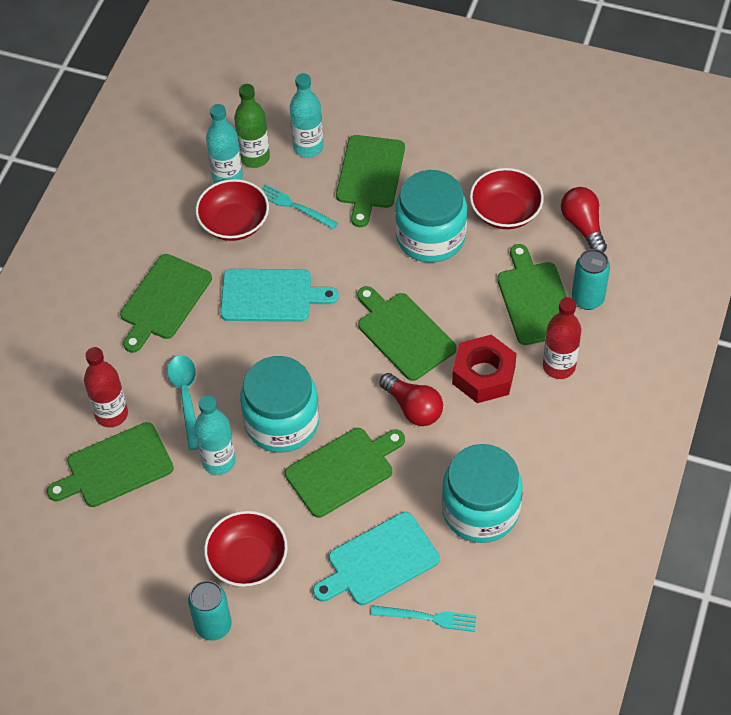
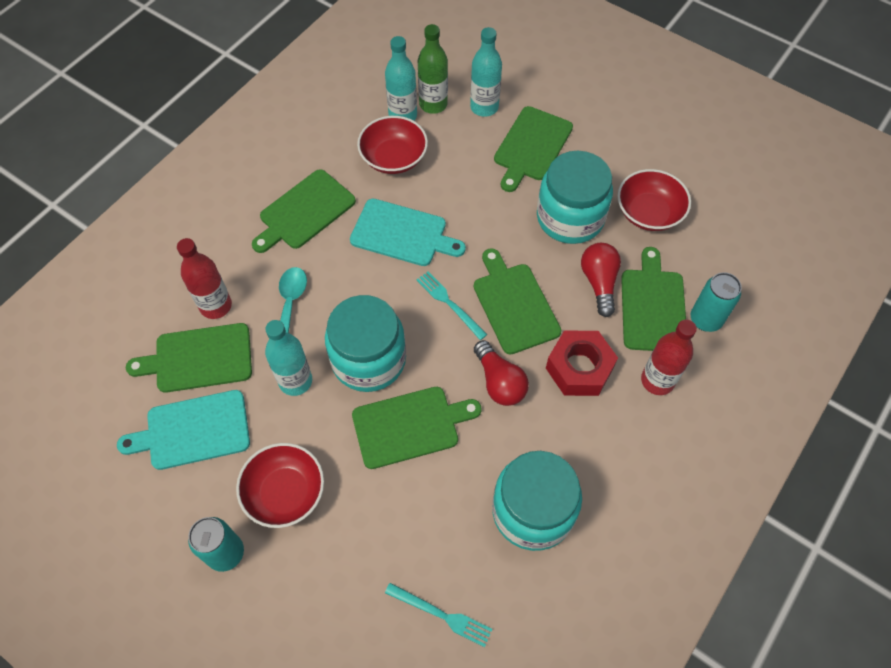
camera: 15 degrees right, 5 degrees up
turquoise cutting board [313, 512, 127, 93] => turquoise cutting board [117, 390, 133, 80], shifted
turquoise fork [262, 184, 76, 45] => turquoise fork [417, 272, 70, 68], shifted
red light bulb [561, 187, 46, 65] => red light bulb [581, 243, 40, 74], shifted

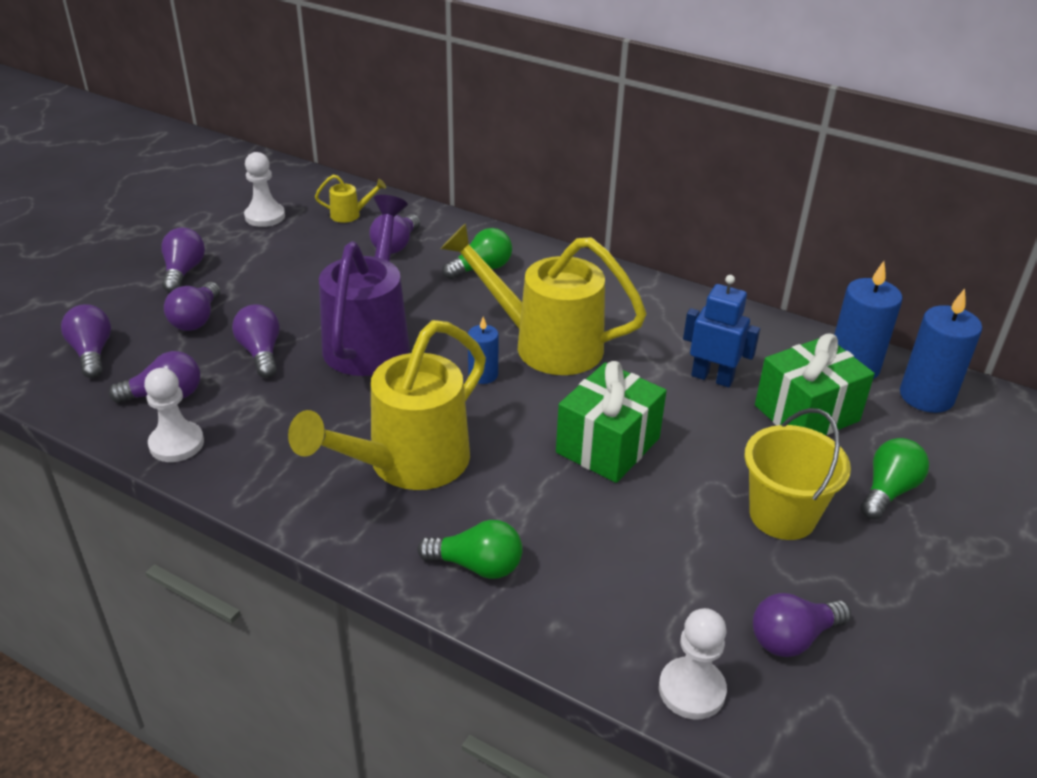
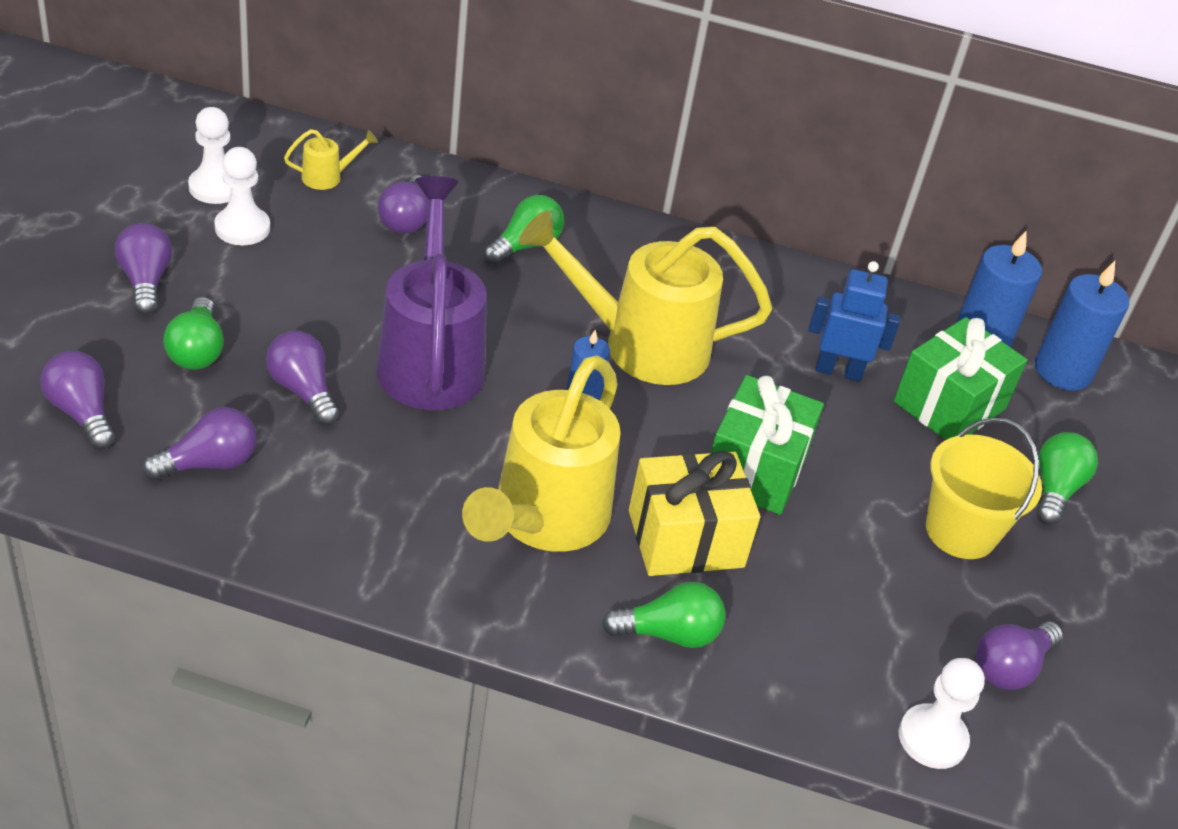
camera: 20 degrees left, 5 degrees up
purple light bulb [164, 282, 56, 49] => green light bulb [163, 297, 61, 73]
white pawn [144, 368, 60, 94] => white pawn [214, 147, 56, 98], shifted
nothing => yellow gift [629, 451, 131, 125]

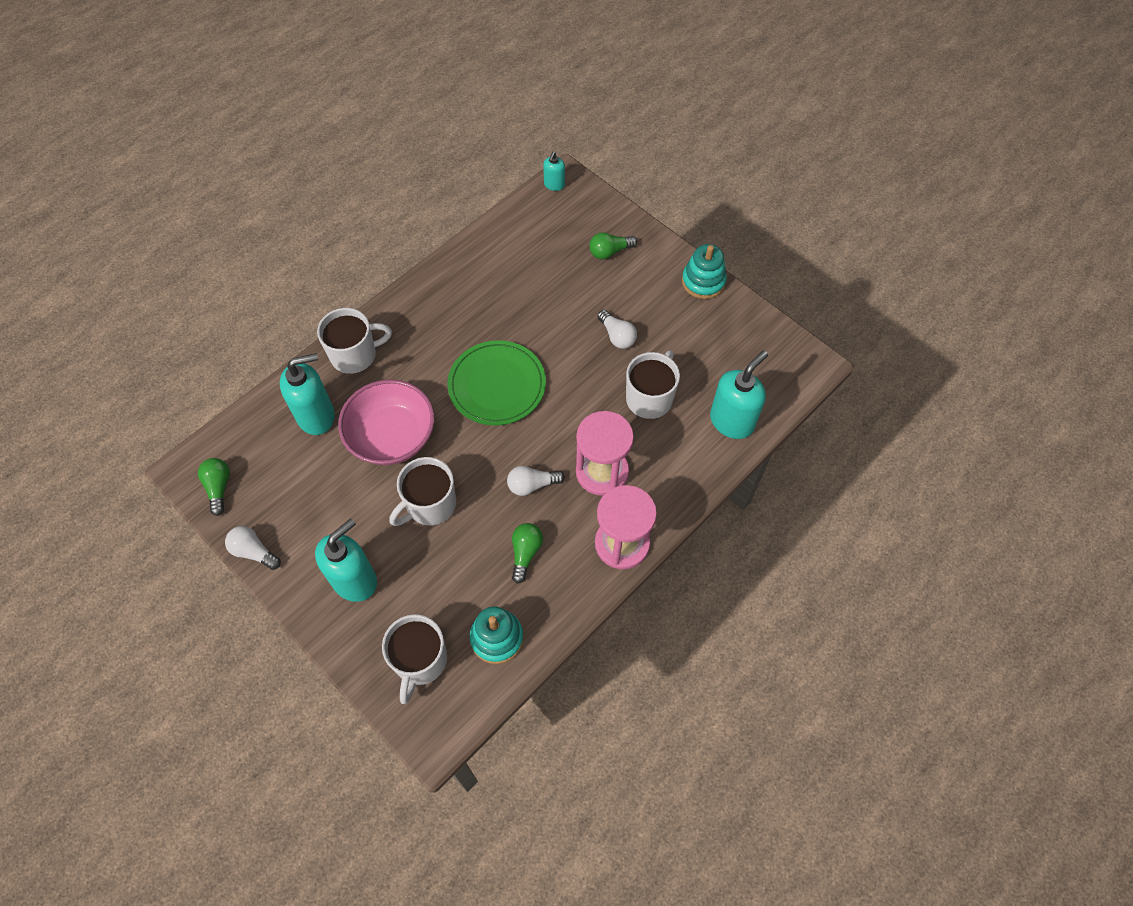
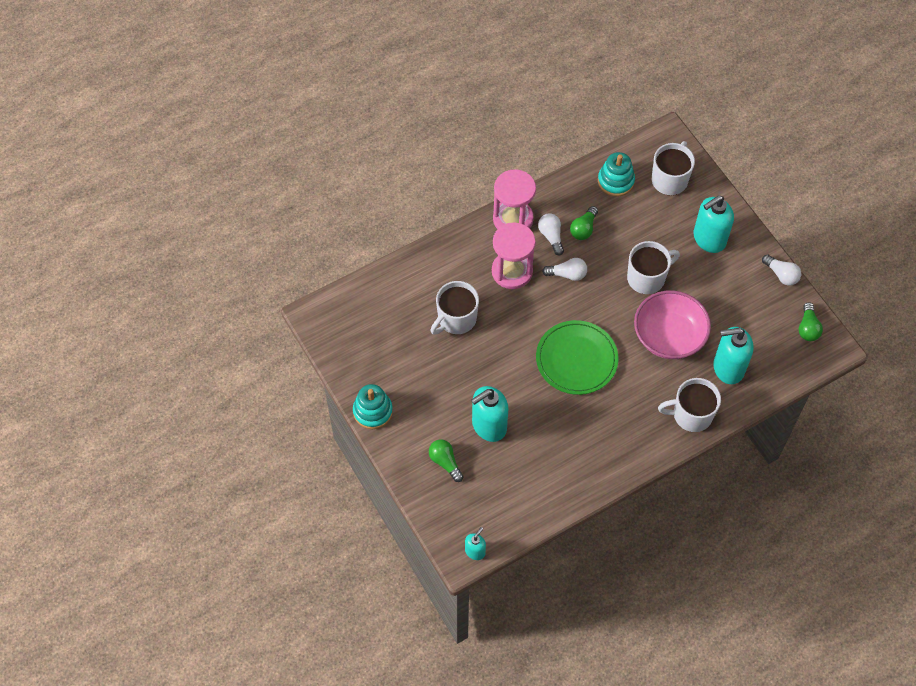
camera: 165 degrees left, 0 degrees up
green light bulb [589, 232, 48, 27] => green light bulb [429, 439, 35, 43], 120 degrees counterclockwise
turquoise soap dispenser [710, 351, 58, 88] => turquoise soap dispenser [471, 386, 38, 56], shifted
white light bulb [597, 310, 40, 39] => white light bulb [538, 214, 26, 42], shifted

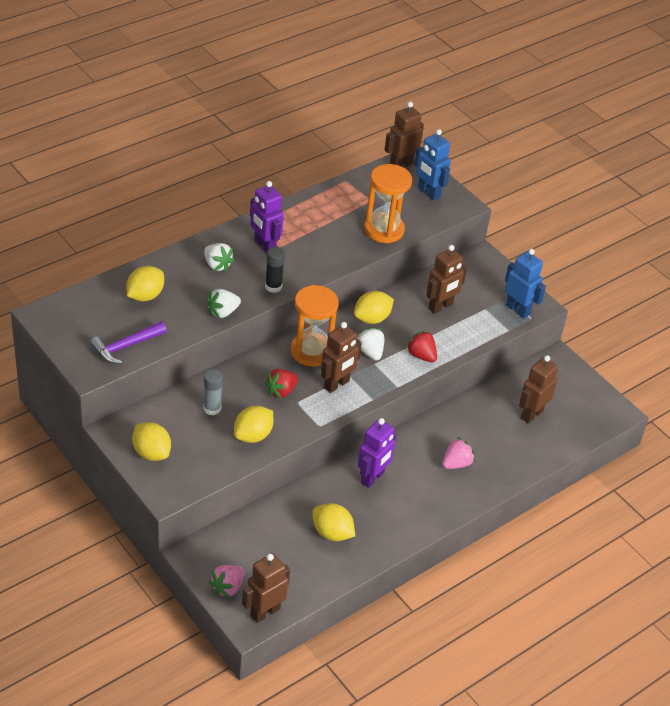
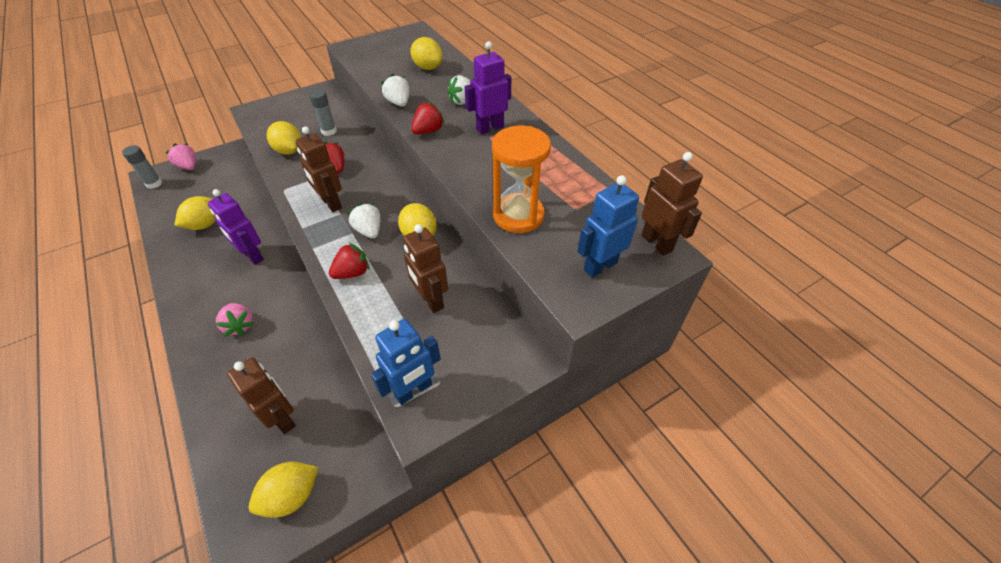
camera: 100 degrees right, 5 degrees up
brown robot [242, 553, 48, 70] => grey glue stick [122, 145, 40, 44]
yellow lemon [132, 422, 39, 39] => yellow lemon [249, 462, 69, 56], shifted
white strawberry [357, 327, 27, 34] => white strawberry [348, 203, 32, 36], 105 degrees counterclockwise
black glue stick [265, 247, 20, 46] => red strawberry [411, 101, 34, 33]
purple hammer [90, 321, 77, 43] => nothing
orange hourglass [291, 285, 48, 81] => nothing

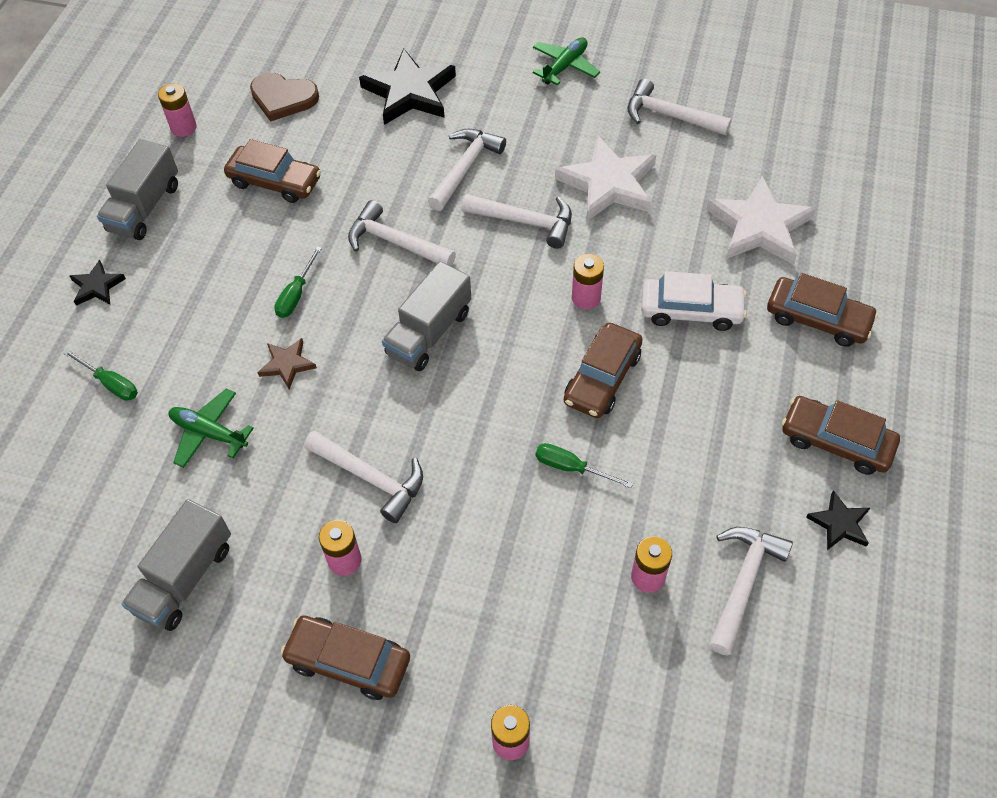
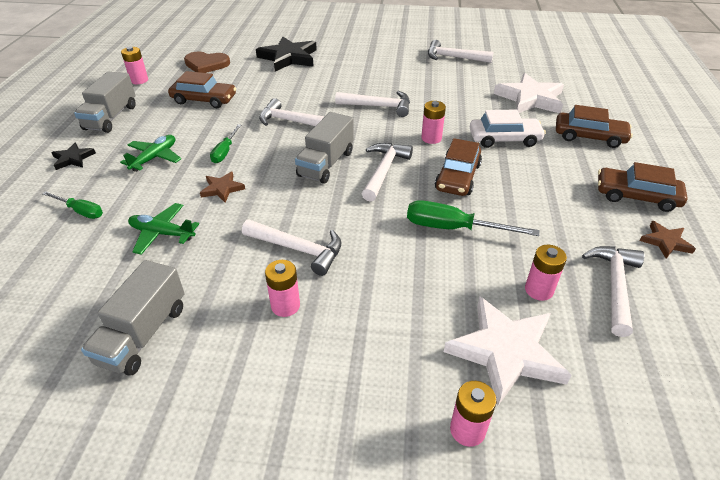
camera: 10 degrees left, 15 degrees down
green plane [533, 38, 67, 47] => green plane [120, 135, 61, 37], shifted
white hammer [428, 129, 78, 82] => white hammer [362, 143, 51, 59], shifted
green screwdriver [536, 443, 97, 45] => green screwdriver [407, 200, 133, 36], x1.64
white star [555, 136, 101, 85] => white star [444, 296, 127, 109], shifted
black star [806, 490, 64, 60] => brown star [640, 221, 56, 37]
brown car [281, 616, 129, 84] => nothing

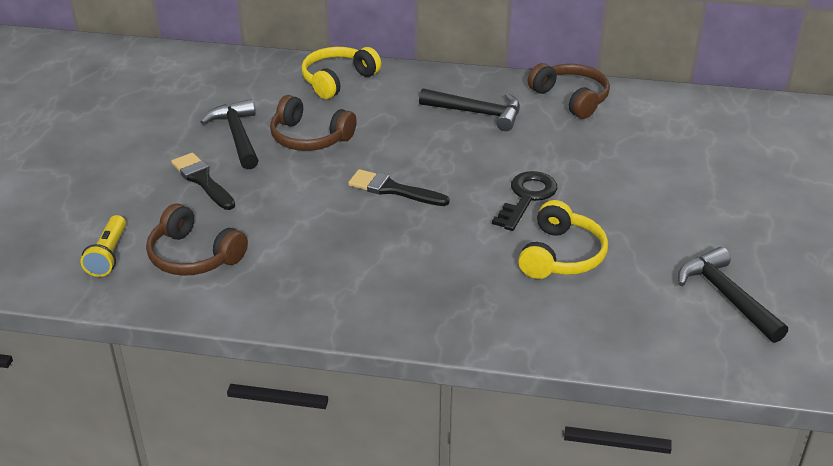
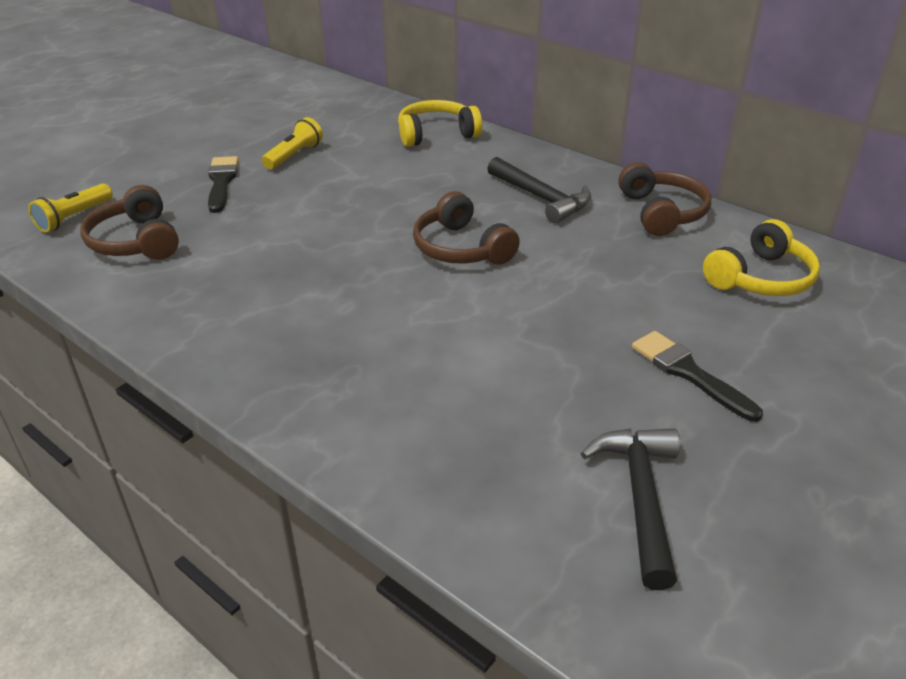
camera: 30 degrees right, 0 degrees up
black hammer [200, 99, 59, 71] => yellow flashlight [262, 117, 61, 52]
brown headphones [270, 95, 87, 56] => brown headphones [413, 191, 107, 73], shifted
black brush [348, 169, 102, 37] => black brush [632, 331, 131, 91], shifted
yellow headphones [518, 200, 90, 79] => yellow headphones [703, 219, 117, 77], shifted
black key [492, 171, 65, 60] => nothing

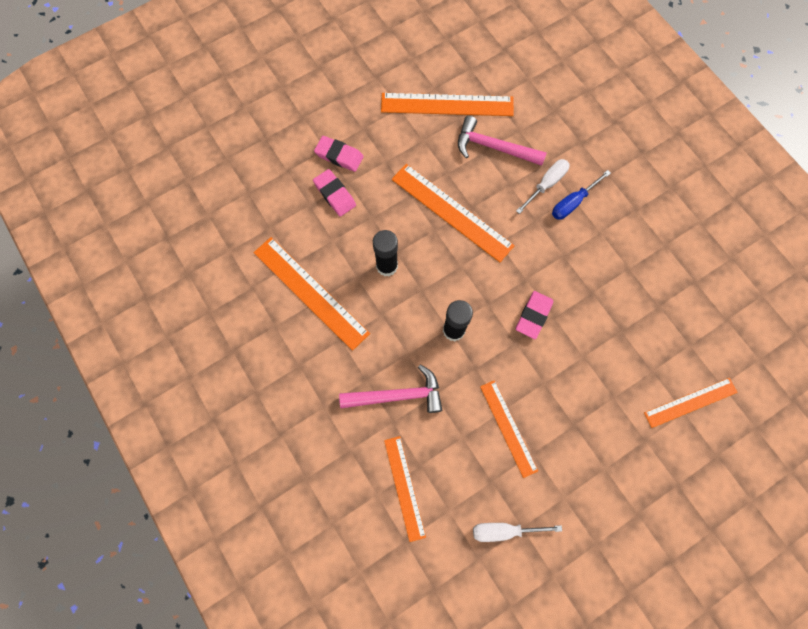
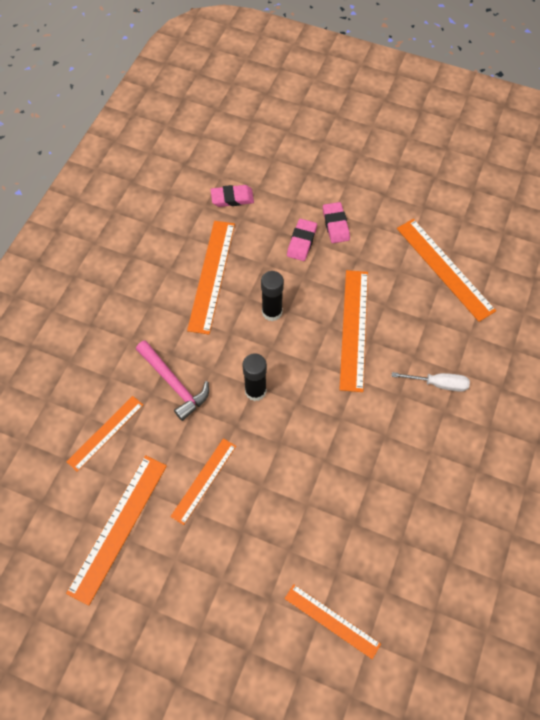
camera: 55 degrees right, 10 degrees down
white screwdriver [473, 523, 89, 19] => orange ruler [66, 455, 101, 151]
pink eraser [516, 291, 37, 48] => pink eraser [211, 185, 43, 22], shifted
pink hammer [458, 116, 89, 50] => nothing
blue screwdriver [552, 170, 59, 50] => nothing

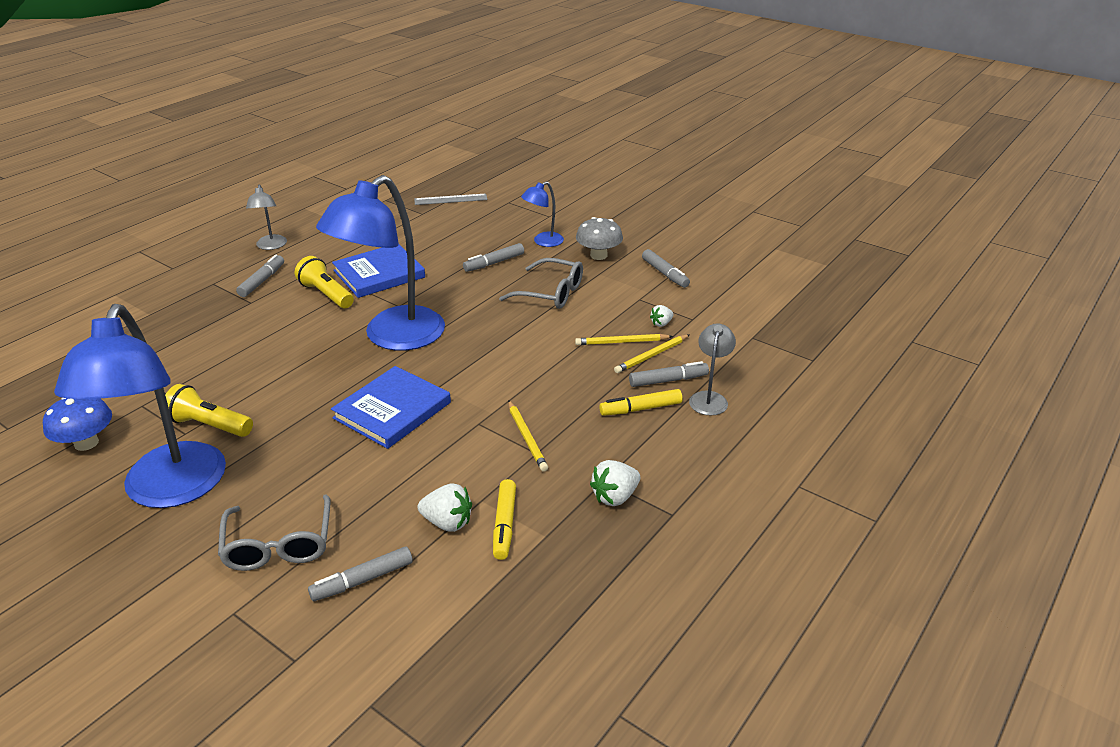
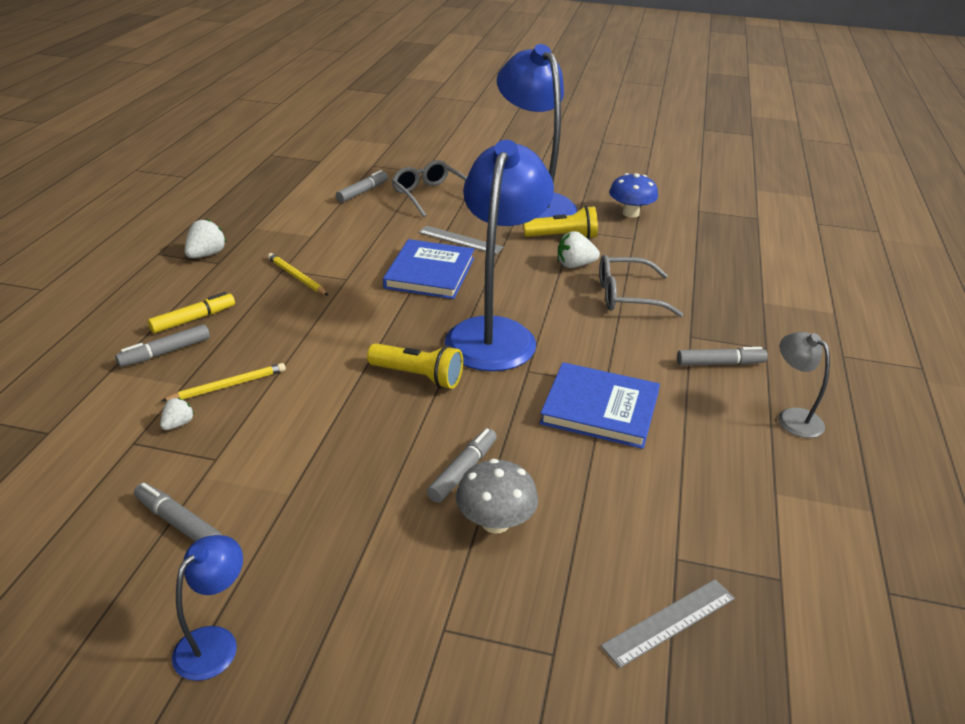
camera: 155 degrees right, 0 degrees up
blue lamp [521, 181, 43, 66] => blue lamp [172, 535, 71, 146], shifted
yellow flashlight [295, 256, 59, 52] => yellow flashlight [367, 343, 96, 46], shifted
nothing => grey ruler [418, 226, 86, 28]
grey mushroom [576, 217, 47, 43] => grey mushroom [456, 459, 82, 75], shifted
blue book [332, 244, 93, 54] => blue book [539, 362, 121, 87], 75 degrees clockwise
white strawberry [417, 484, 55, 48] => white strawberry [558, 231, 42, 37], shifted
grey glasses [499, 258, 84, 51] => grey glasses [599, 255, 84, 62], shifted
grey marker [236, 254, 48, 43] => grey marker [677, 347, 91, 19], 90 degrees counterclockwise
yellow marker [493, 479, 23, 81] => nothing
yellow pencil [614, 334, 76, 39] => nothing
grey lamp [689, 323, 47, 92] => nothing

